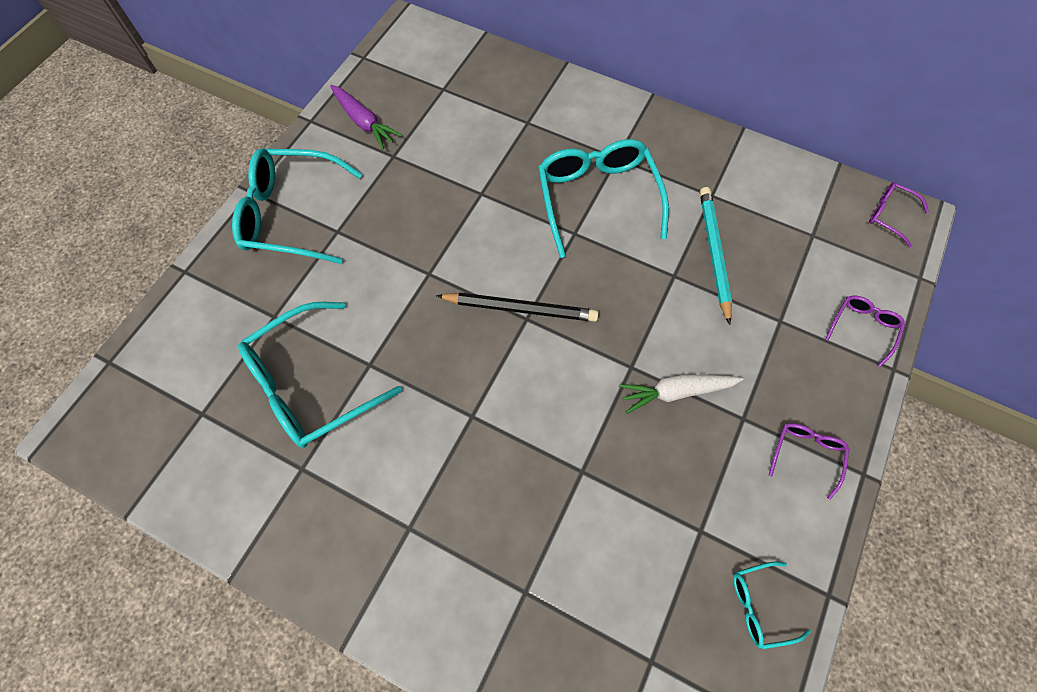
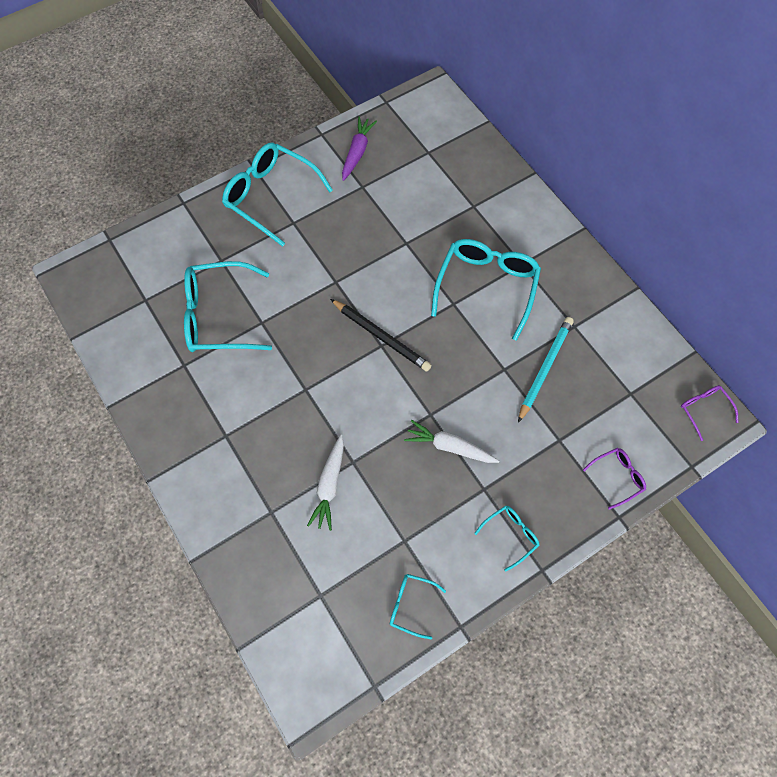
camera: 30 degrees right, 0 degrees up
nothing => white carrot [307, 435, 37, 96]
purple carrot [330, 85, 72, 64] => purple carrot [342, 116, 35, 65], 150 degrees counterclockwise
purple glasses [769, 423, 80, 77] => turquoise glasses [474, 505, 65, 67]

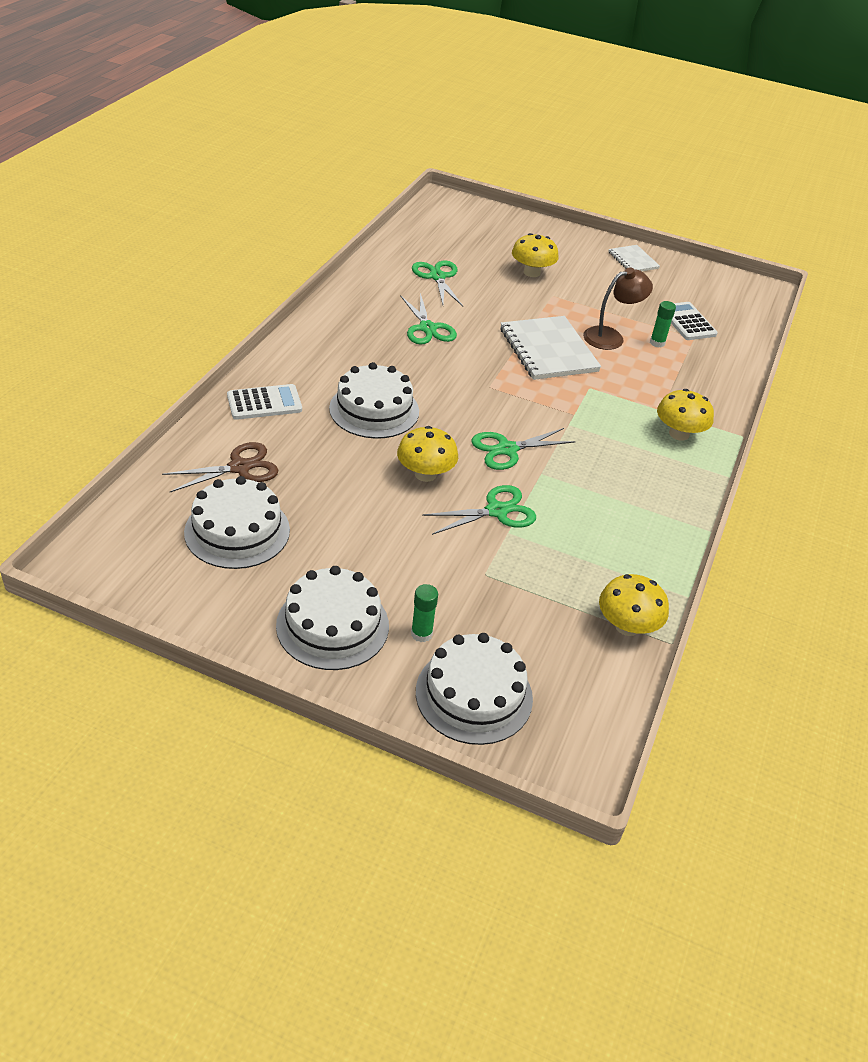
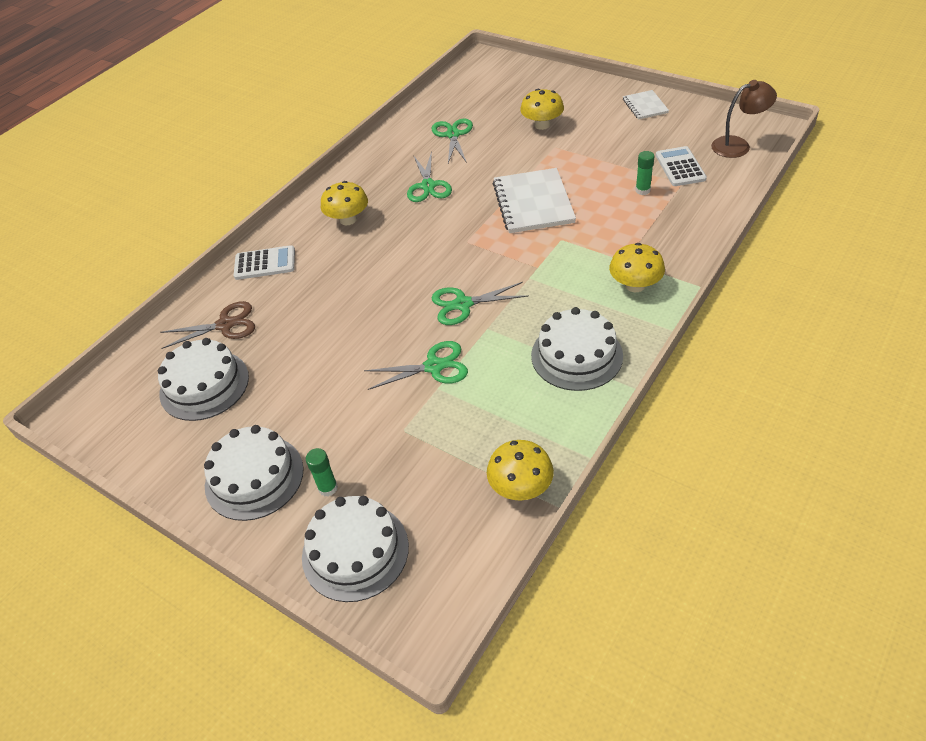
camera: 20 degrees right, 5 degrees up
yellow mushroom [397, 426, 61, 56] => yellow mushroom [321, 181, 47, 44], shifted
white cake [329, 362, 90, 77] => white cake [531, 307, 92, 84], shifted
brown lamp [583, 267, 70, 83] => brown lamp [711, 80, 66, 78], shifted

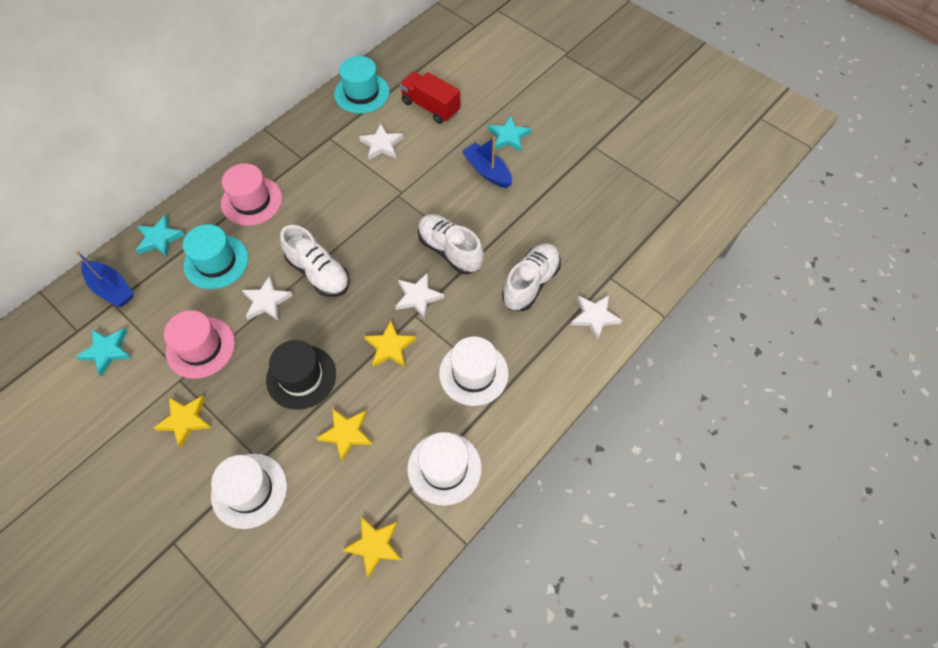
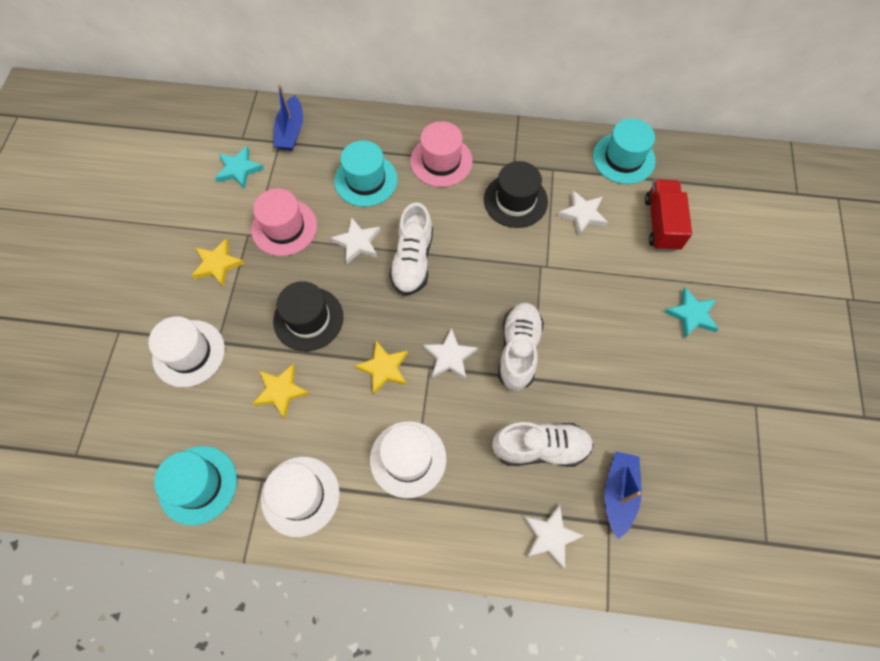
camera: 55 degrees right, 5 degrees up
yellow star [343, 516, 58, 62] => turquoise hat [154, 446, 83, 79]
nothing => black hat [484, 161, 64, 67]
blue boat [462, 137, 50, 51] => blue boat [605, 451, 37, 88], shifted
turquoise star [136, 215, 49, 42] => nothing

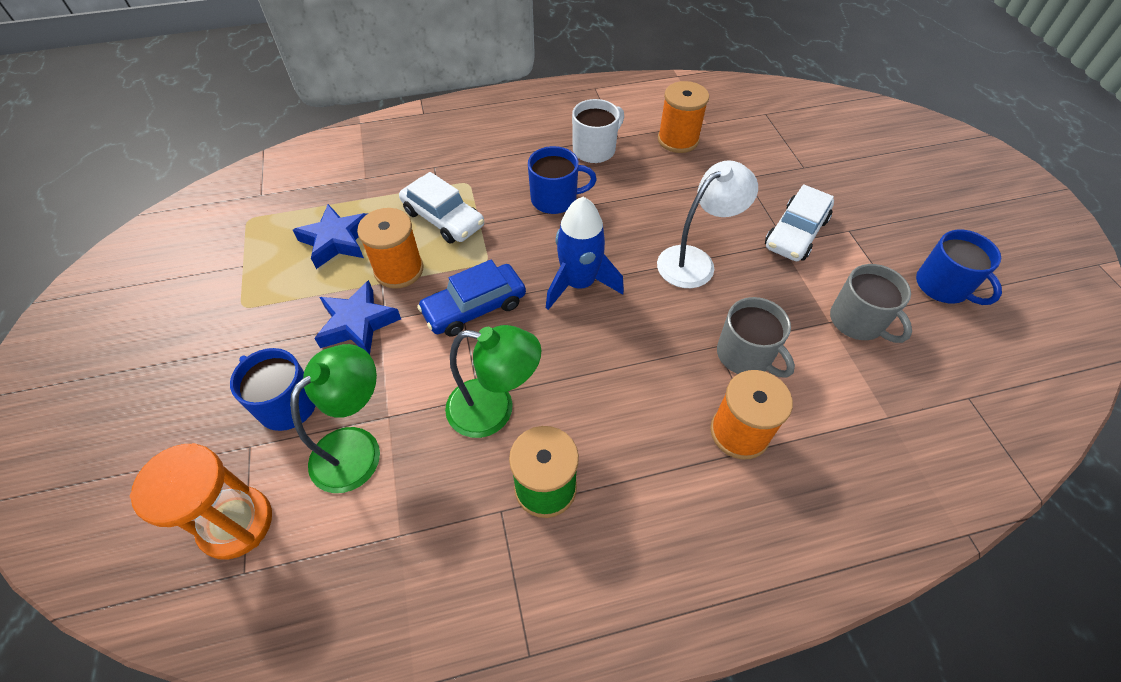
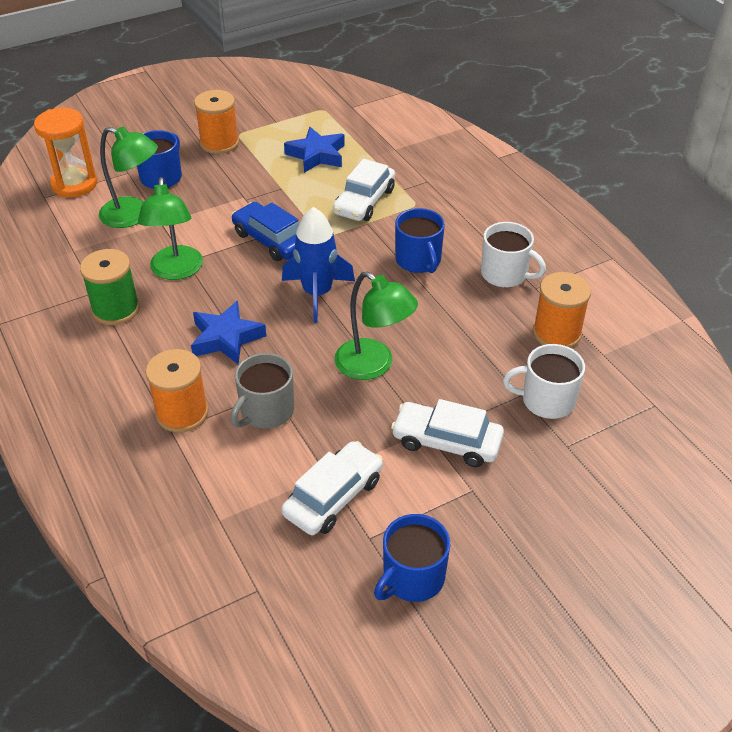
camera: 75 degrees right, 10 degrees down
blue star [314, 280, 87, 75] => blue star [191, 301, 75, 63], shifted
orange spool [357, 208, 67, 81] => orange spool [194, 90, 45, 64], shifted
grey mug [830, 264, 82, 79] => white car [281, 441, 102, 94]
white lamp [657, 160, 101, 128] => green lamp [335, 271, 83, 109]
nothing => white mug [503, 344, 82, 75]

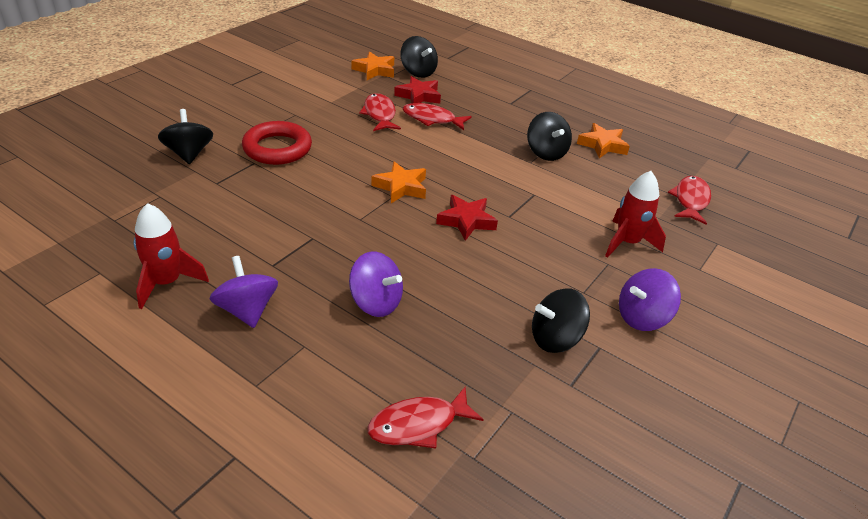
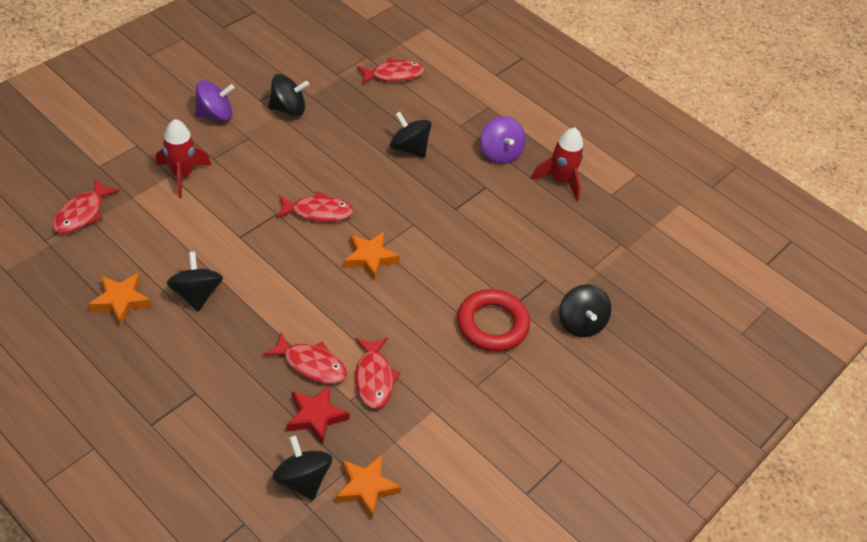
camera: 175 degrees left, 10 degrees up
red star [436, 195, 62, 46] => red fish [276, 191, 77, 31]
purple spinning top [349, 252, 54, 65] => black spinning top [390, 112, 42, 46]

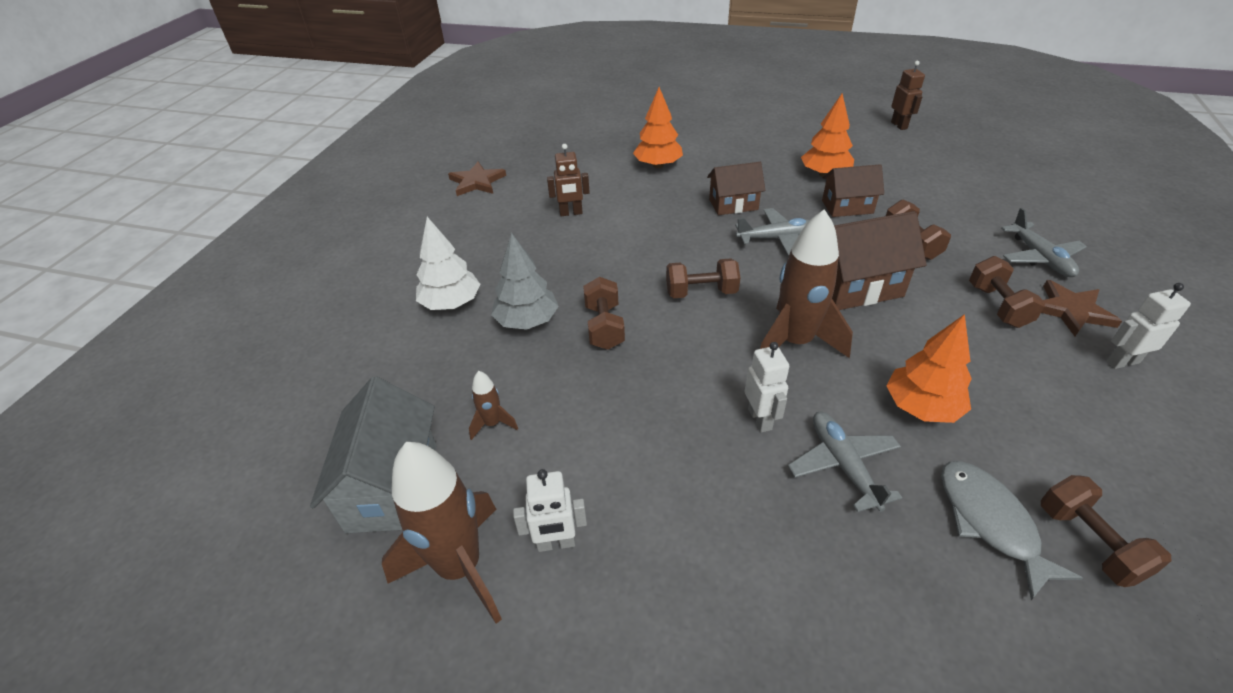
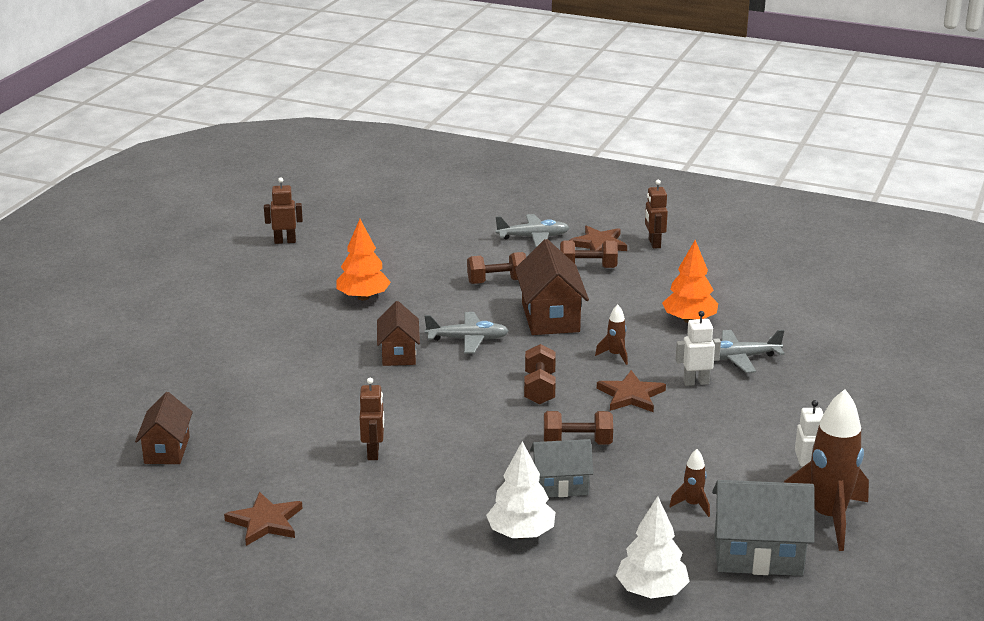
camera: 85 degrees left, 15 degrees down
brown house [822, 164, 62, 53] => brown house [135, 392, 58, 72], shifted
grey plane [735, 208, 75, 48] => grey plane [424, 312, 85, 41], 90 degrees clockwise
grey tree [491, 233, 68, 97] => grey house [530, 439, 64, 58]
brown rocket [760, 209, 93, 149] => brown rocket [595, 304, 33, 61], x0.45
nothing => brown star [597, 370, 69, 42]
nothing => white tree [616, 496, 74, 103]
white robot [1106, 283, 85, 86] => brown robot [645, 180, 23, 69]
orange tree [633, 87, 50, 81] => nothing
grey fish [941, 461, 142, 139] => nothing
brown dumbbell [1041, 475, 131, 112] => nothing

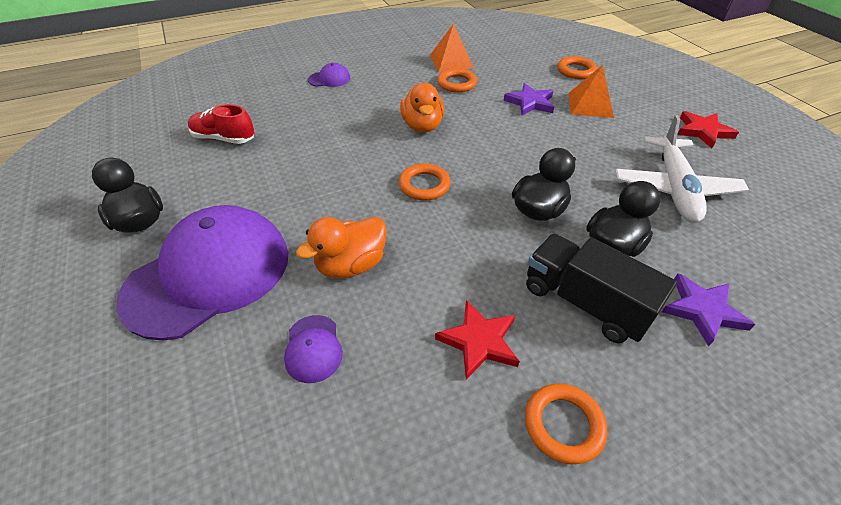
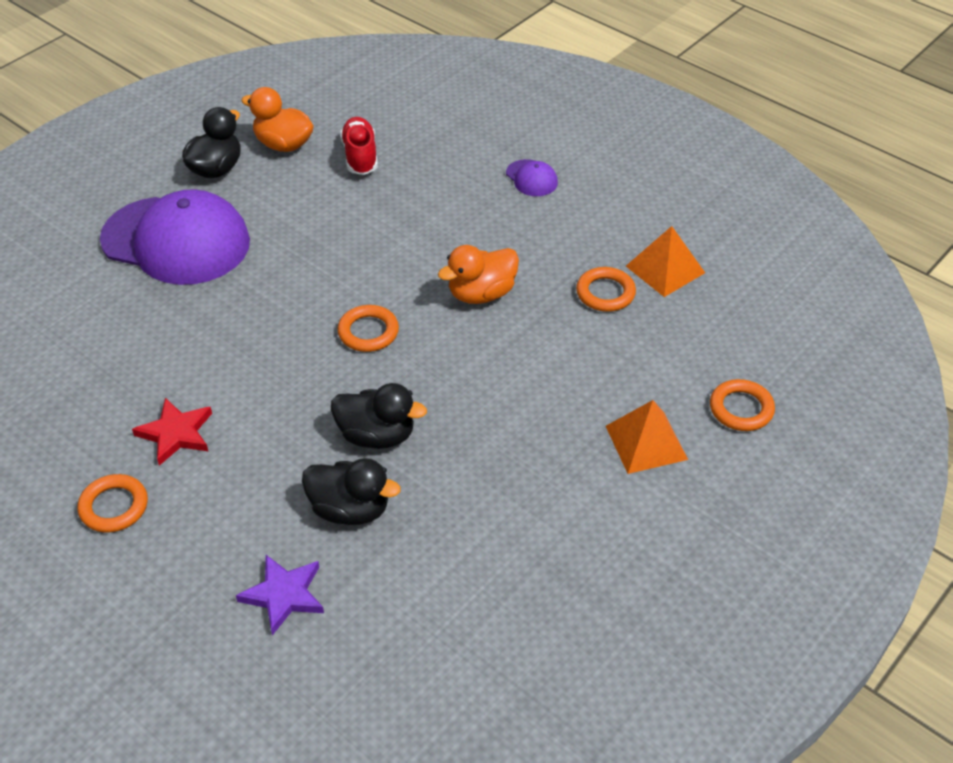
camera: 65 degrees right, 0 degrees up
orange duck [296, 217, 91, 61] => orange duck [241, 87, 73, 65], shifted
purple cap [284, 315, 59, 68] => nothing
purple star [503, 83, 51, 32] => nothing
black truck [526, 233, 151, 110] => nothing
white plane [615, 115, 134, 108] => nothing
red star [677, 111, 62, 37] => nothing

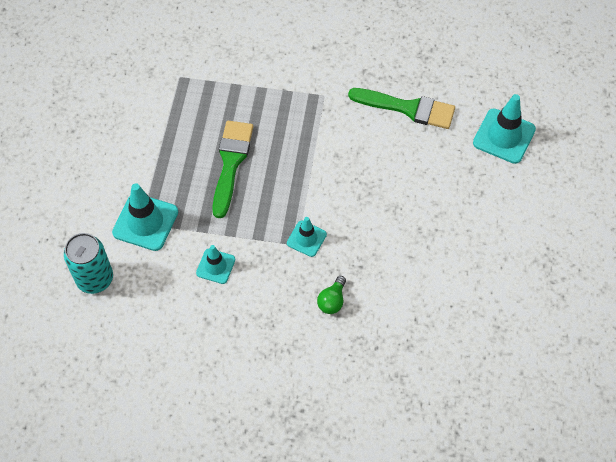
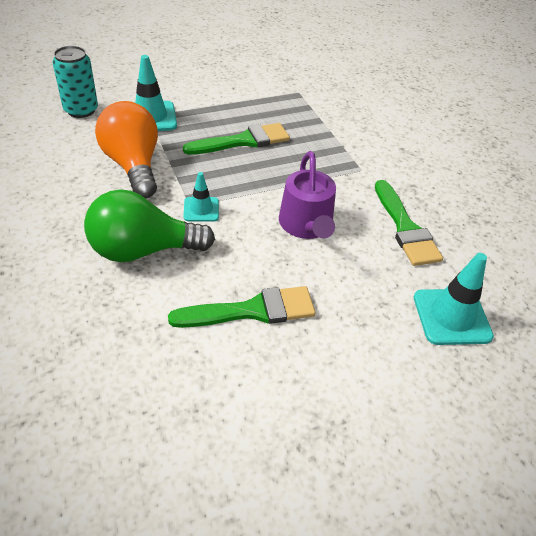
camera: 55 degrees right, 15 degrees down
green light bulb [317, 276, 29, 38] => green light bulb [84, 189, 131, 73], x2.36
turquoise traffic cone [196, 245, 39, 39] => orange light bulb [95, 101, 63, 98]
nothing => green brush [168, 286, 148, 42]
nothing => purple watering can [279, 151, 57, 88]

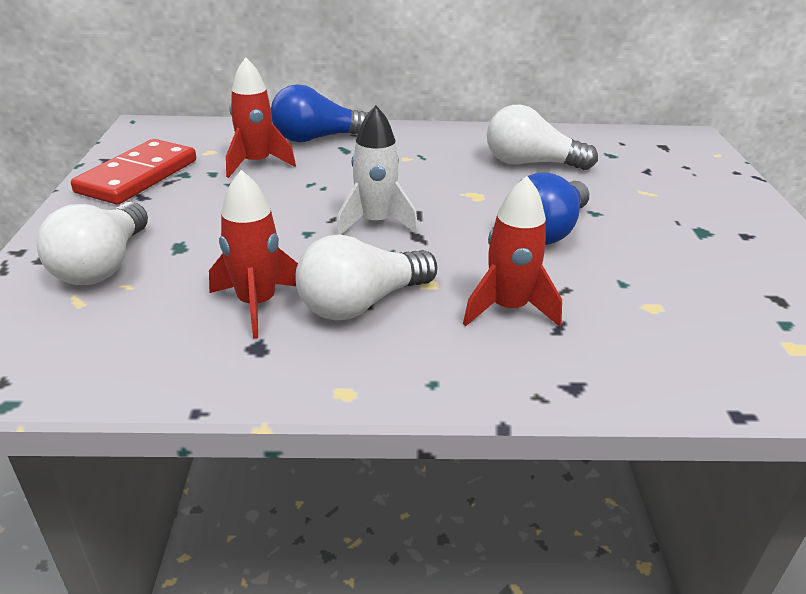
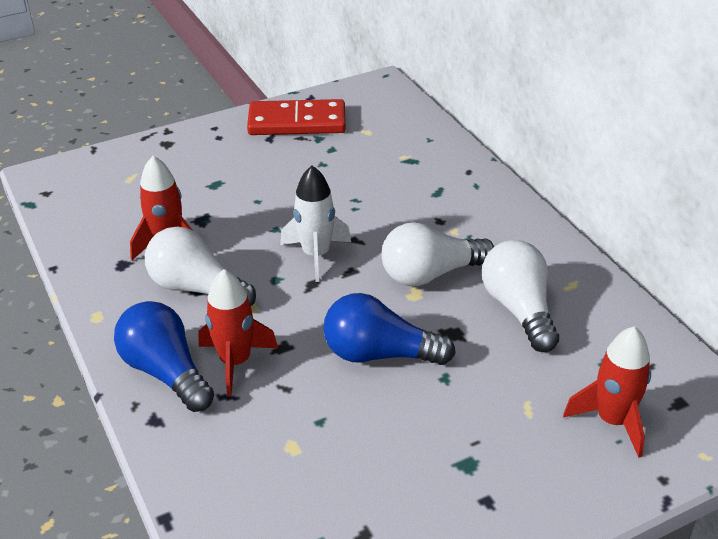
camera: 65 degrees right, 5 degrees up
blue light bulb [271, 84, 98, 58] => blue light bulb [114, 301, 100, 111], shifted
white light bulb [37, 202, 111, 83] => white light bulb [382, 222, 112, 64], shifted
red rocket [226, 58, 70, 120] => red rocket [563, 326, 88, 132], shifted

